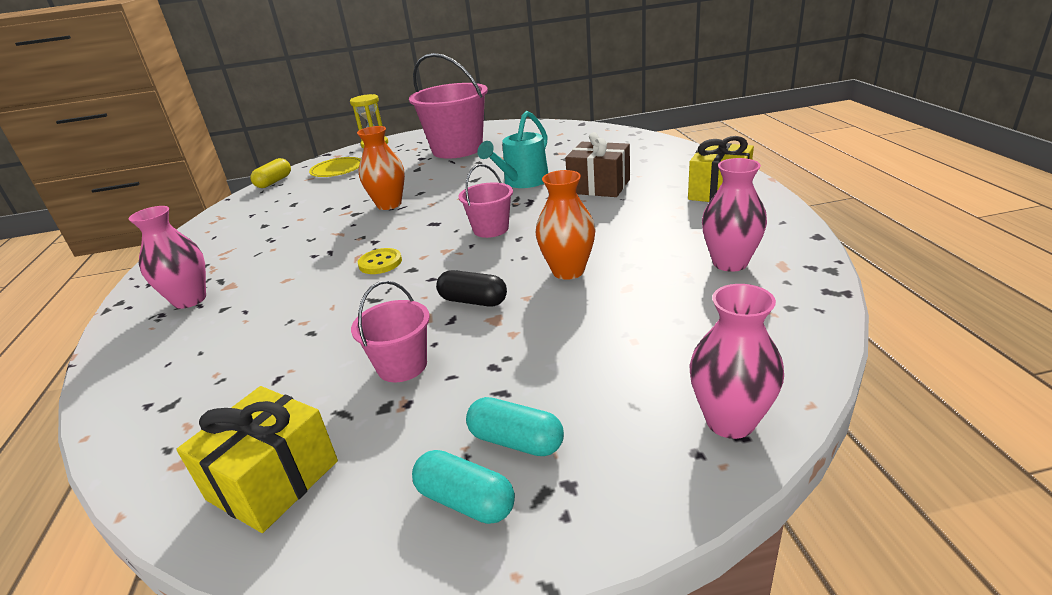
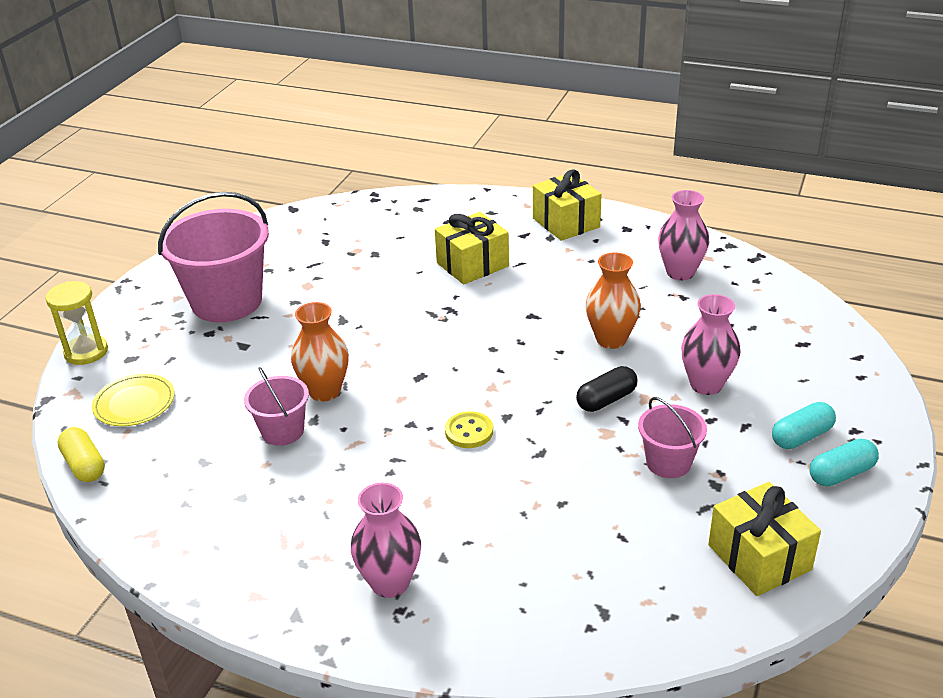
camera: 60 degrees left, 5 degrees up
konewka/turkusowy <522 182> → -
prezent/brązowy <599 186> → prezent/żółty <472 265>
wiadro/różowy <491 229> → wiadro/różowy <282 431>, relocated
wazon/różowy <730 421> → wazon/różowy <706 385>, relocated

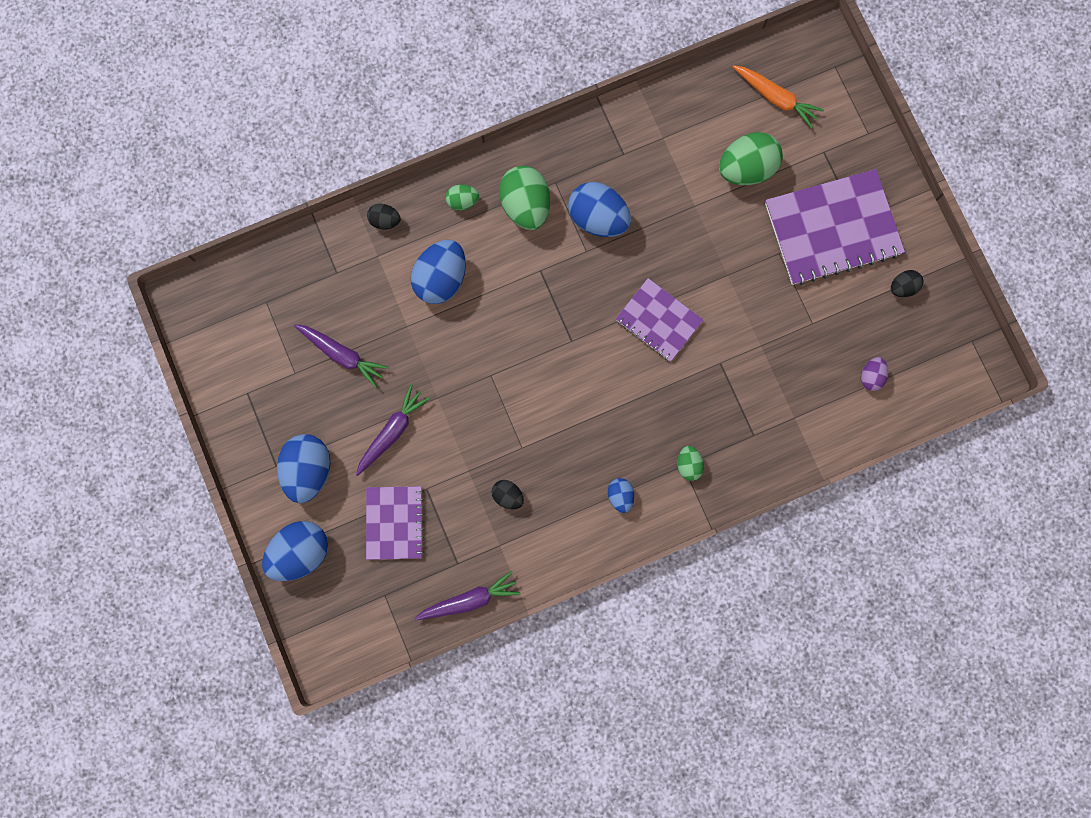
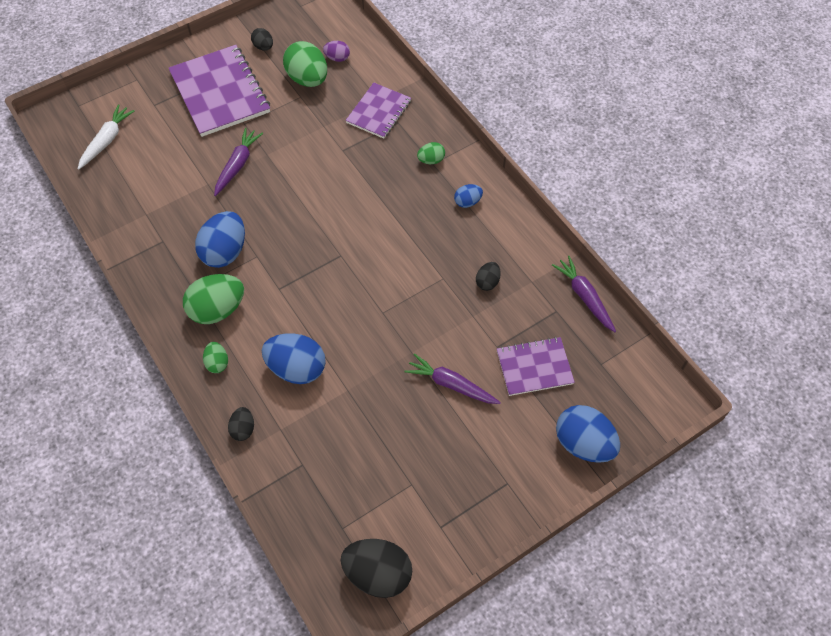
camera: 100 degrees left, 20 degrees down
marchewka/pomarańczowy <776 98> → marchewka/biały <107 140>
jajko/zielony <746 168> → jajko/zielony <308 79>, relocated
zeszyt/fioletowy <658 320> → zeszyt/fioletowy <378 112>, relocated
marchewka/fioletowy <342 355> → marchewka/fioletowy <238 165>, relocated
jajko/niebieski <308 470> → -
- → jajko/czarny <378 573>

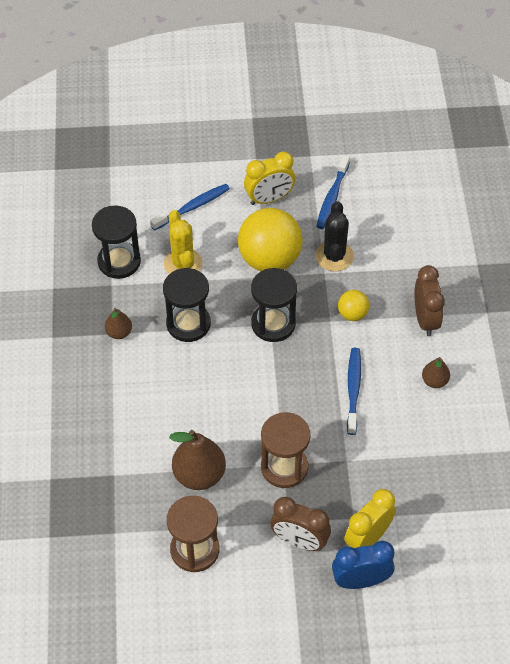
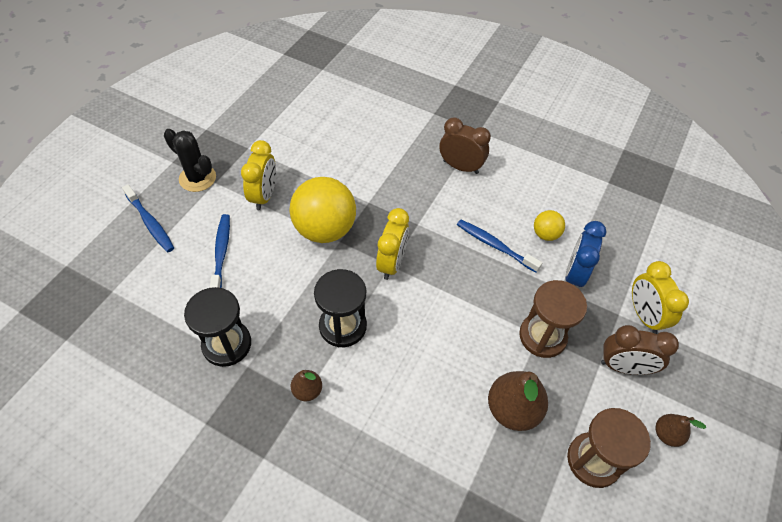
camera: 60 degrees left, 0 degrees up
szczoteczka do zębów/niebieski <332 197> → szczoteczka do zębów/niebieski <150 223>, relocated
kaktus/czarny <334 256> → kaktus/czarny <197 178>, relocated
kaktus/żółty <183 264> → -
klepsydra/czarny <273 324> → budzik/żółty <391 263>
piłka/żółty <352 314> → piłka/żółty <545 234>, relocated
gruszka/brązowy <434 381> → gruszka/brązowy <666 434>, relocated
budzik/brązowy <299 541> → budzik/brązowy <623 367>, 45 degrees clockwise
budzik/niebieski <361 581> → budzik/niebieski <574 275>, relocated

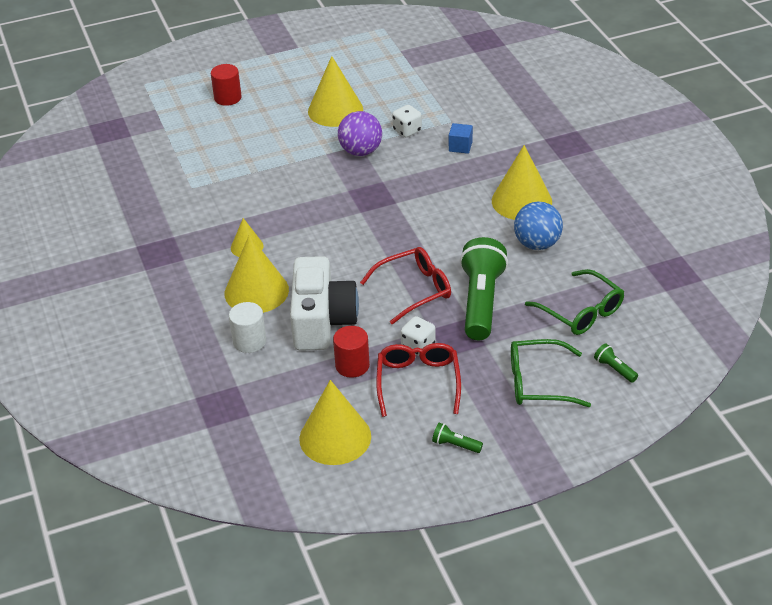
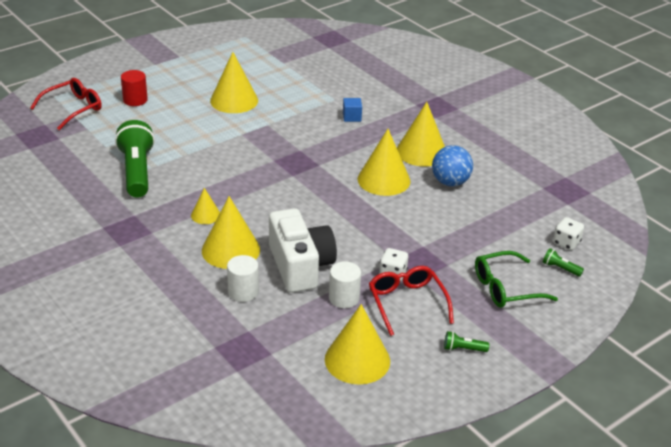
camera: 20 degrees left, 5 degrees down
kostka do gry/biały <407 130> → kostka do gry/biały <566 243>, relocated
piłka/fioletowy <361 151> → -
latarka/zielony <481 301> → latarka/zielony <137 171>, relocated
okulary/czerwony <414 290> → okulary/czerwony <73 109>, relocated
okulary/zielony <581 311> → -
walec/czerwony <352 365> → walec/biały <344 298>
- → stożek/żółty <384 180>

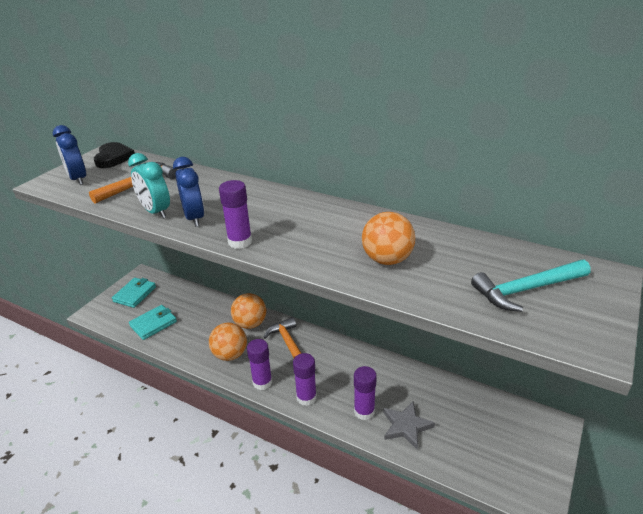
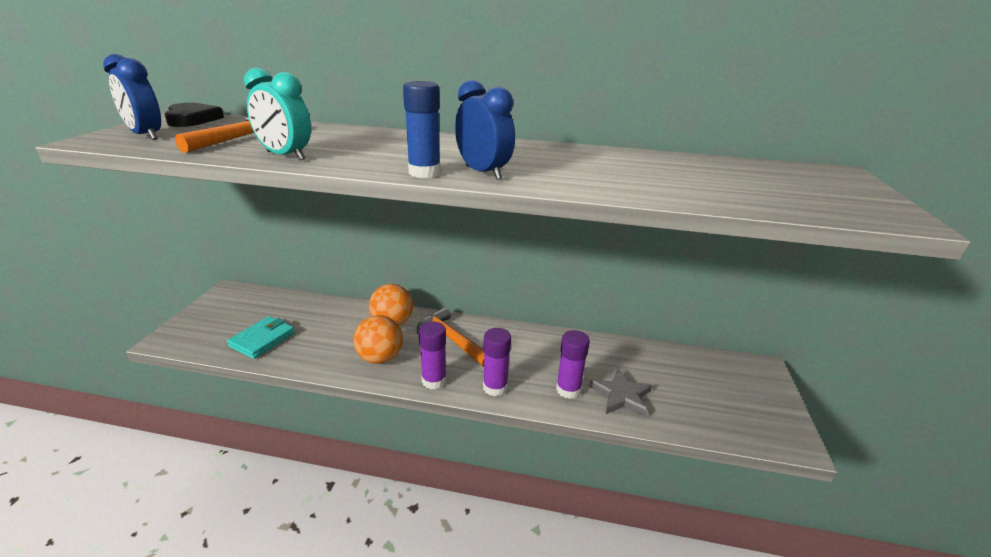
camera: 20 degrees left, 5 degrees down
budzik/niebieski <194 218> → budzik/niebieski <483 172>, relocated
klej w sztyfcie/fioletowy <240 242> → klej w sztyfcie/niebieski <424 172>
piłka/pomarańczowy <387 260> → -
młotek/turkusowy <526 289> → -
portfel/turkusowy <135 294> → -

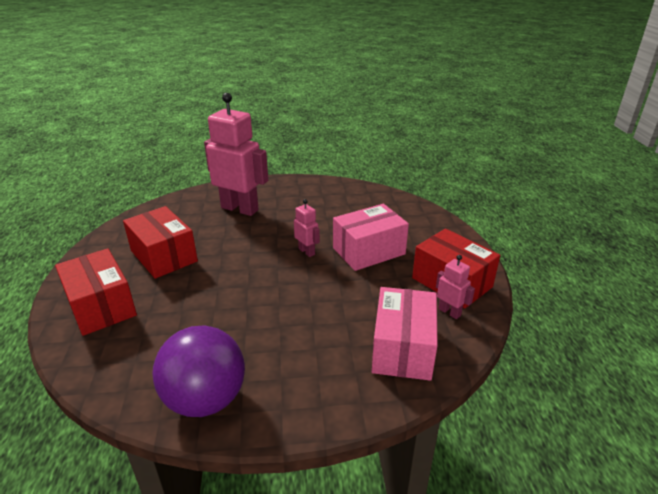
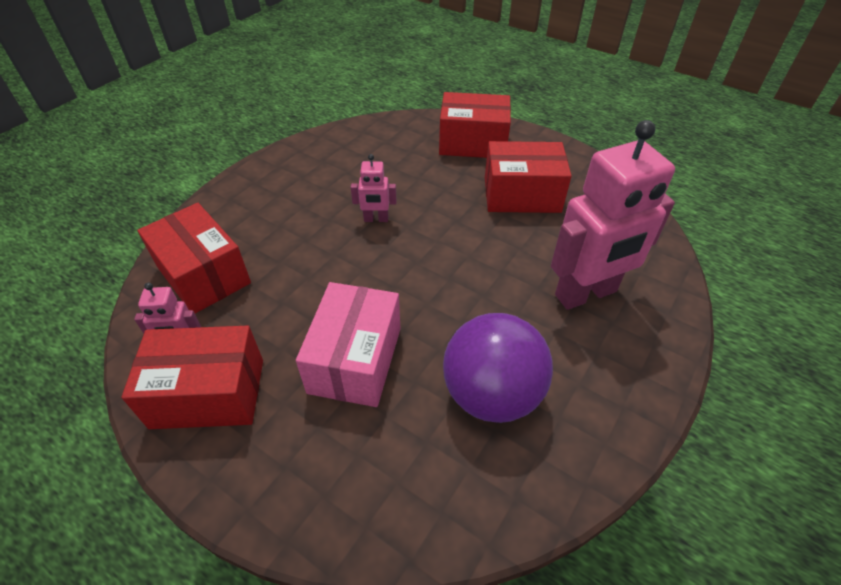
camera: 130 degrees right, 15 degrees up
robot/różowy <307 251> → robot/różowy <376 219>, relocated
pudełko/różowy <402 348> → pudełko/czerwony <203 274>
piłka/fioletowy <205 399> → piłka/fioletowy <491 394>, relocated

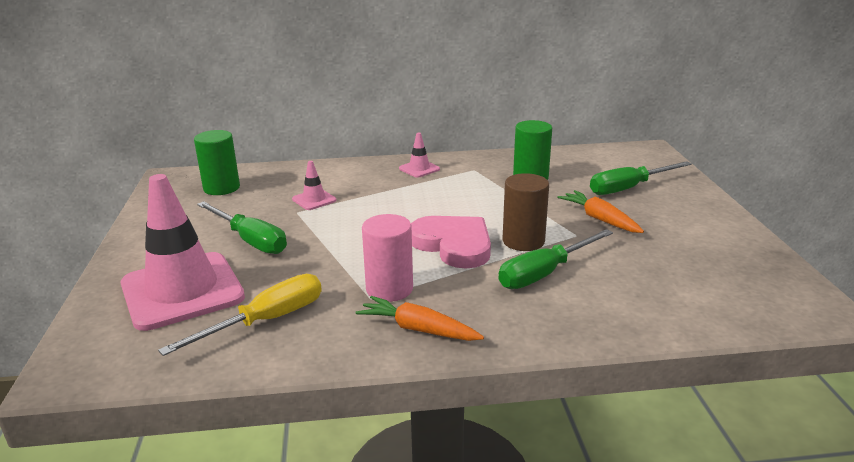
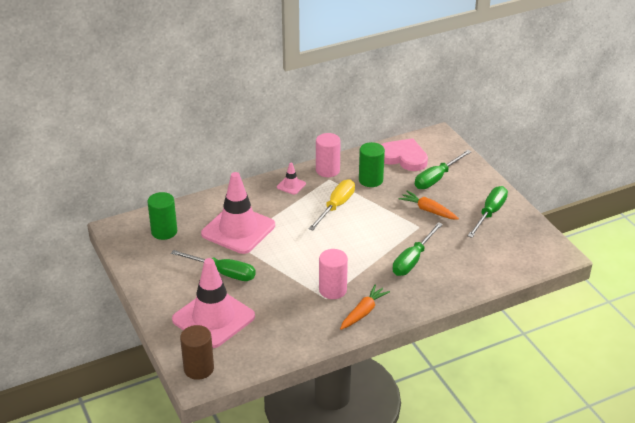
camera: 20 degrees left, 10 degrees up
pachołek/różowy <314 200> → pachołek/różowy <238 230>, x2.37
walec/brązowy <523 241> → walec/brązowy <199 369>, relocated
serce/różowy <453 244> → serce/różowy <403 157>, relocated
śrubokręt/żółty <266 321> → śrubokręt/żółty <336 206>, relocated
marchewka/pomarańczowy <418 329> → marchewka/pomarańczowy <363 312>, 120 degrees clockwise
- → walec/różowy <327 170>
- → śrubokręt/zielony <490 213>

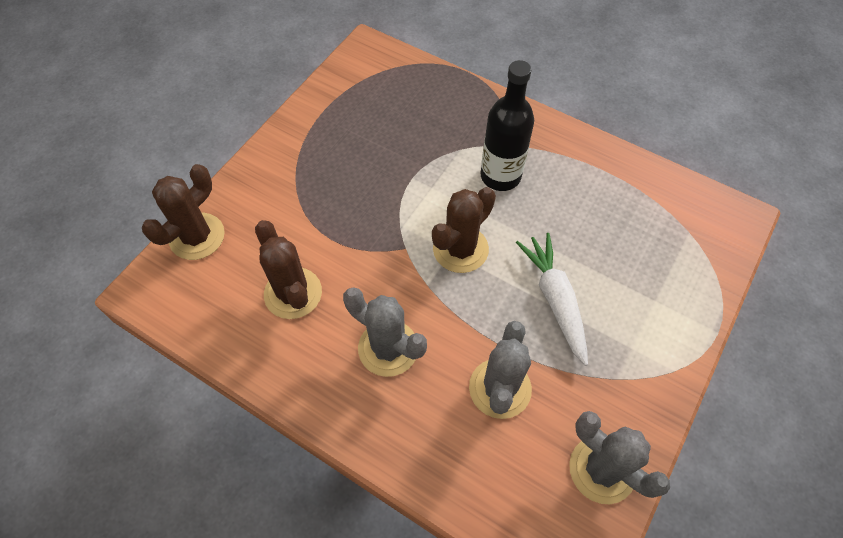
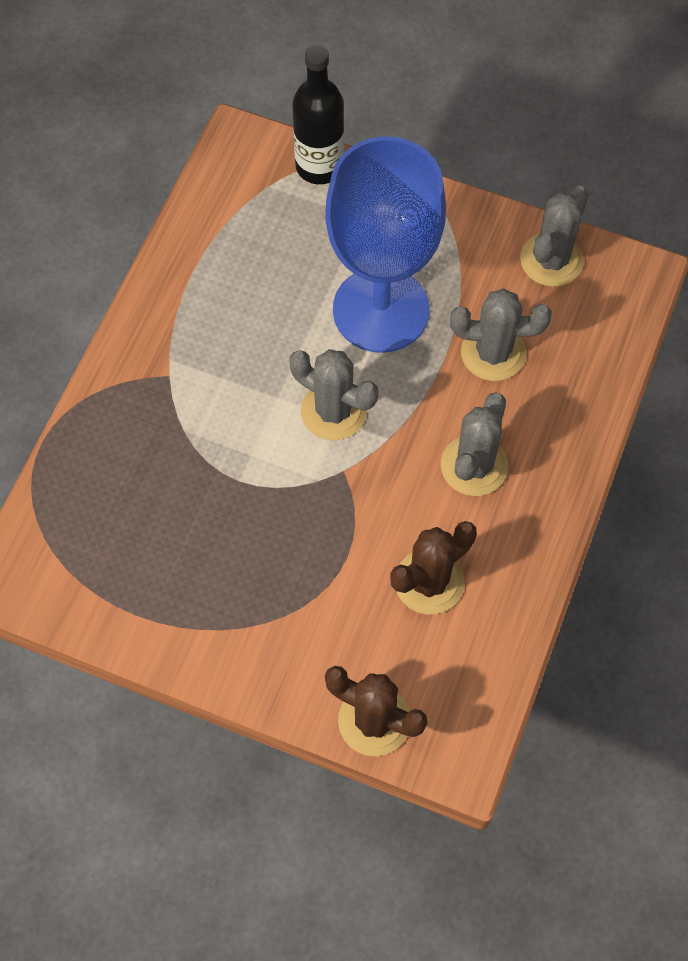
camera: 100 degrees left, 5 degrees up
butelka/czarny <500 176> → butelka/czarny <319 166>, relocated
kaktus/brązowy <460 249> → kaktus/szary <333 411>
marchewka/biały <555 300> → kielich/niebieski <381 310>

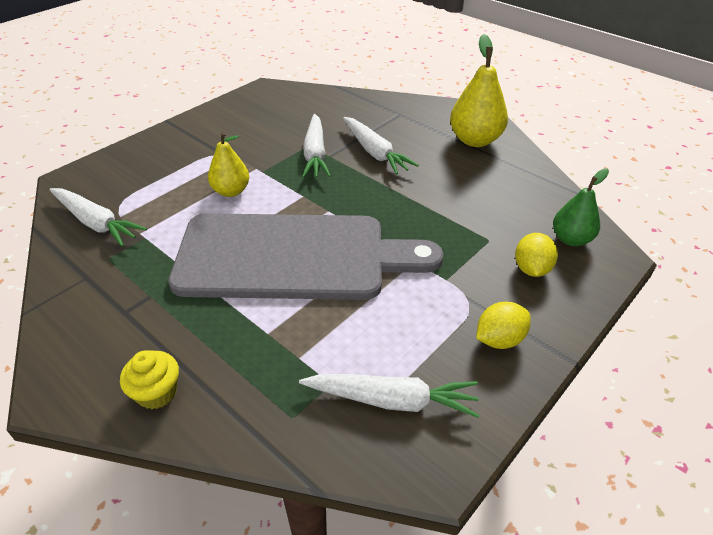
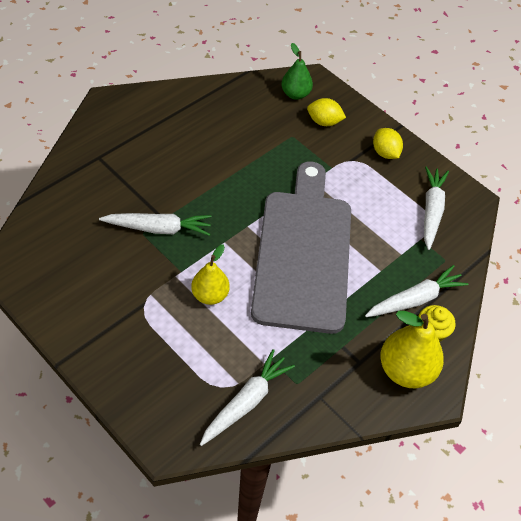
camera: 90 degrees left, 10 degrees up
gruszka/żółty <475 140> → gruszka/żółty <406 370>, relocated
marchewka/biały <374 152> → marchewka/biały <414 300>, relocated

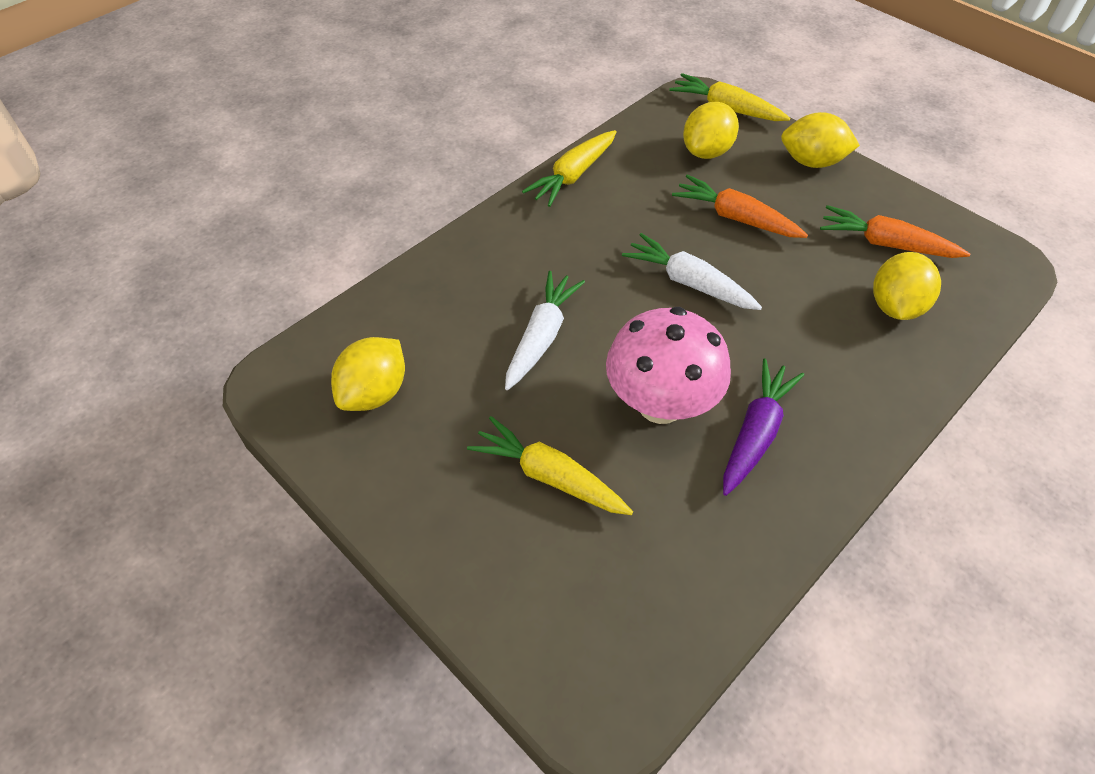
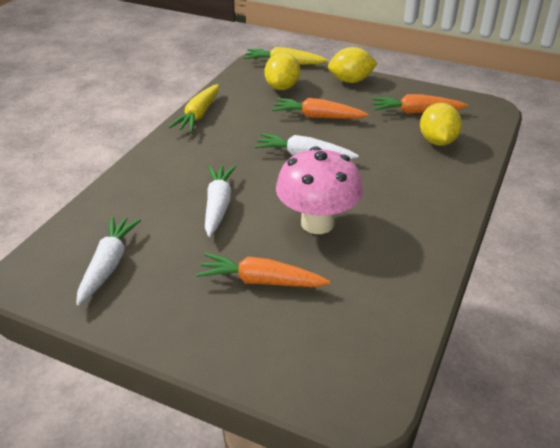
camera: 20 degrees left, 15 degrees down
cytryna/żółty <374 393> → marchewka/biały <108 265>
marchewka/fioletowy <755 433> → -
marchewka/żółty <549 476> → marchewka/pomarańczowy <261 281>

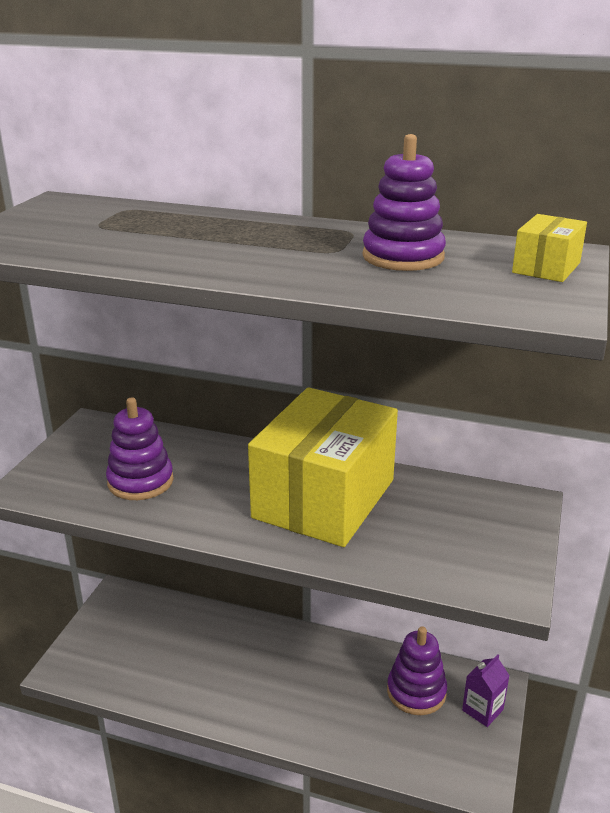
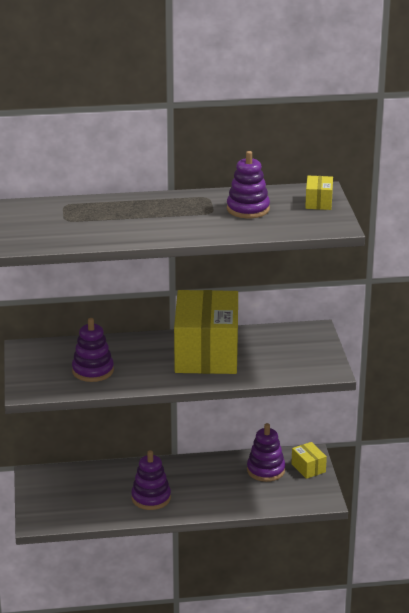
camera: 25 degrees left, 0 degrees up
karton mleka/fioletowy <482 710> → pudełko/żółty <308 468>
- → zabawka nakładanka/fioletowy <151 498>

